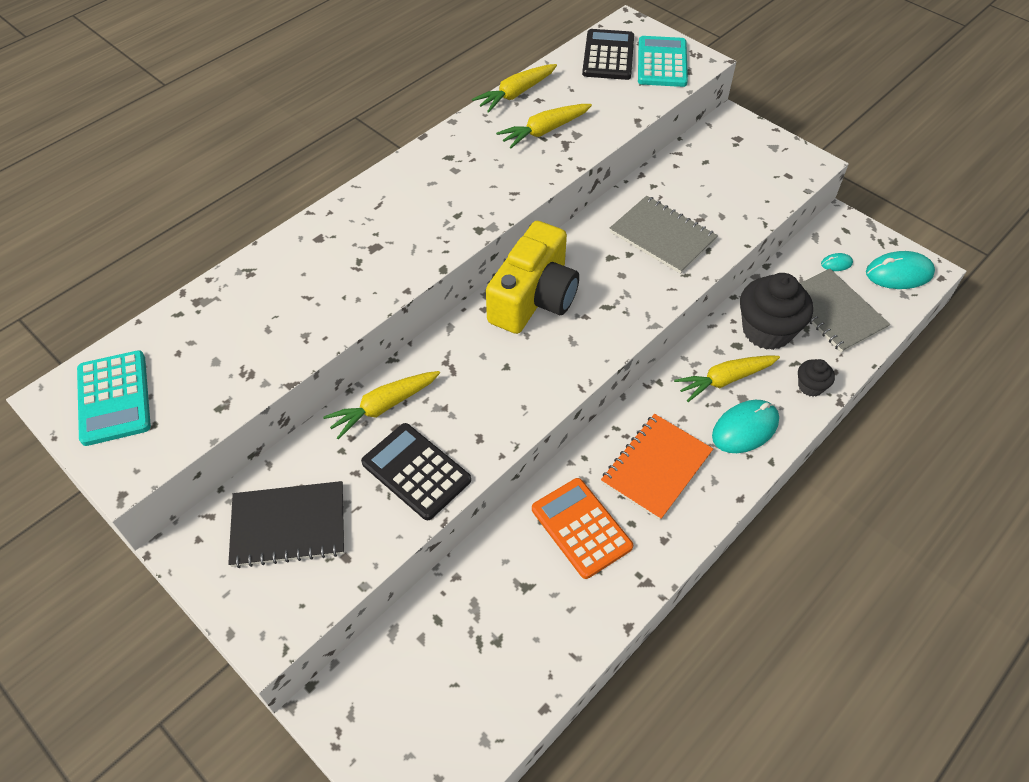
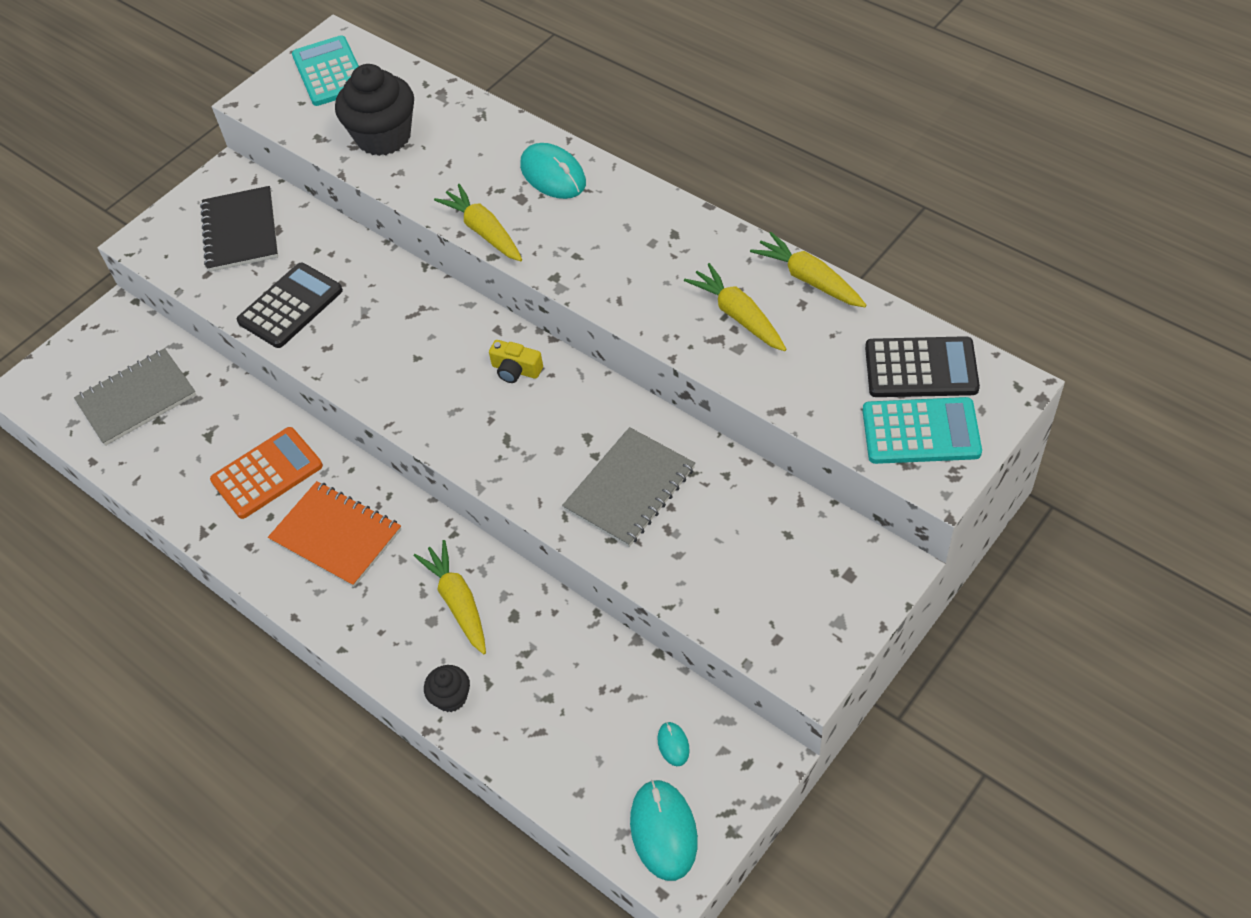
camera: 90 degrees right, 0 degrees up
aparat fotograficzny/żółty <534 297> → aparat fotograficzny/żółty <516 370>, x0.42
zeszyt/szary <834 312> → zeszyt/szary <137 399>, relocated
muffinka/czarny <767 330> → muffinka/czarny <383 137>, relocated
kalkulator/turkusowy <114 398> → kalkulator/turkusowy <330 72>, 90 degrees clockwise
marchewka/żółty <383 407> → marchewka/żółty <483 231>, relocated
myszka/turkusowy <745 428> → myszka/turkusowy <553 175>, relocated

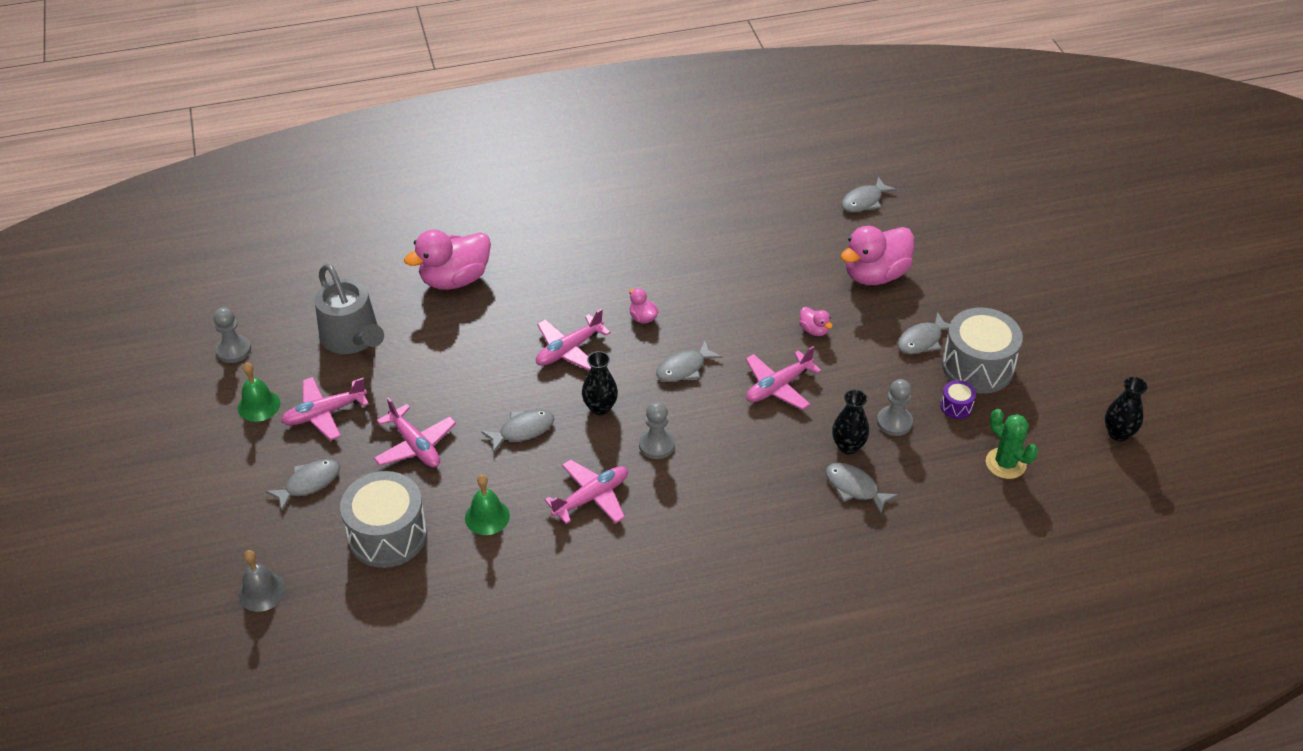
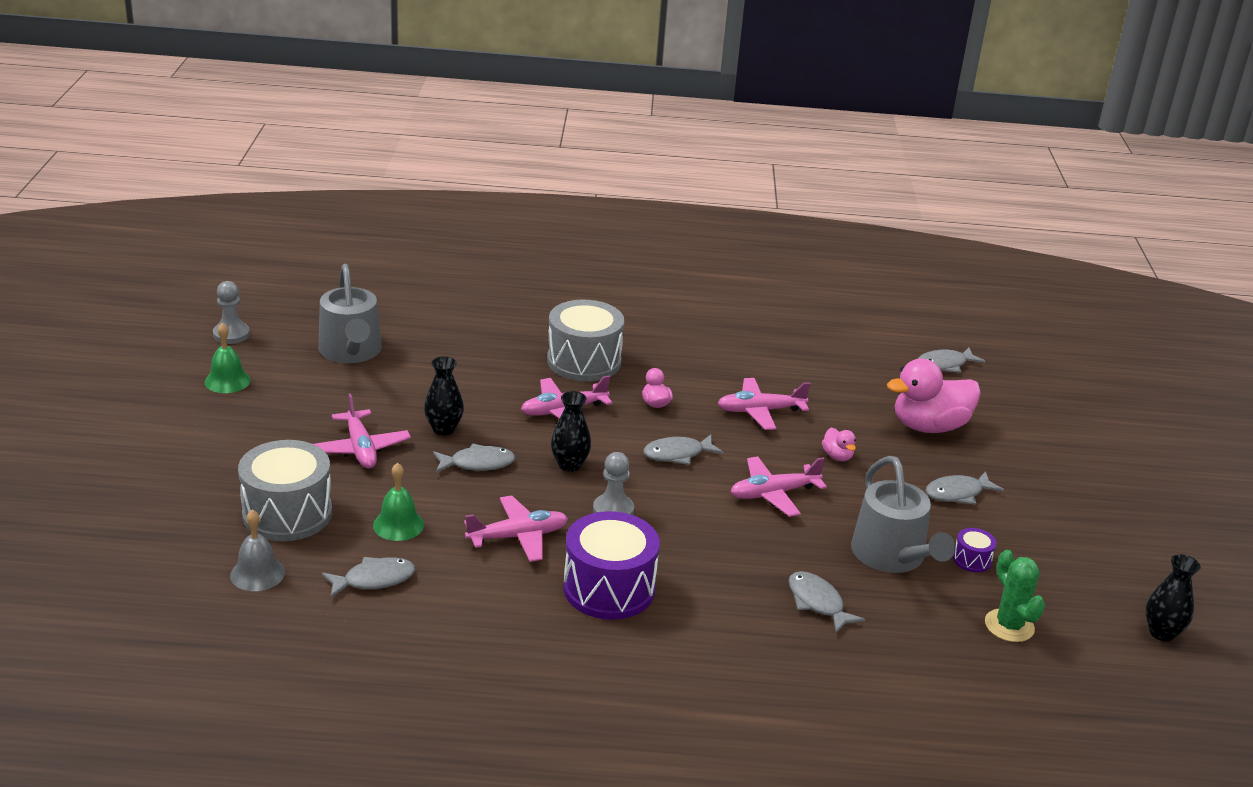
camera: 15 degrees right, 15 degrees down
kaczka/różowy <455 279> → -
bęben/szary <977 366> → bęben/szary <584 361>, relocated
samolot/różowy <324 413> → samolot/różowy <760 411>, relocated
pionek/szary <894 422> → konewka/szary <892 556>
wazon/czarny <848 446> → wazon/czarny <443 429>, relocated
ryba/szary <309 483> → ryba/szary <374 580>, relocated
dzwonek/szary <262 592> → dzwonek/szary <257 573>, relocated
- → bęben/fioletowy <609 588>

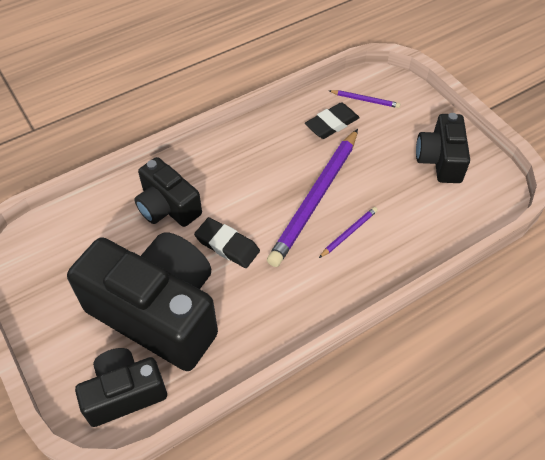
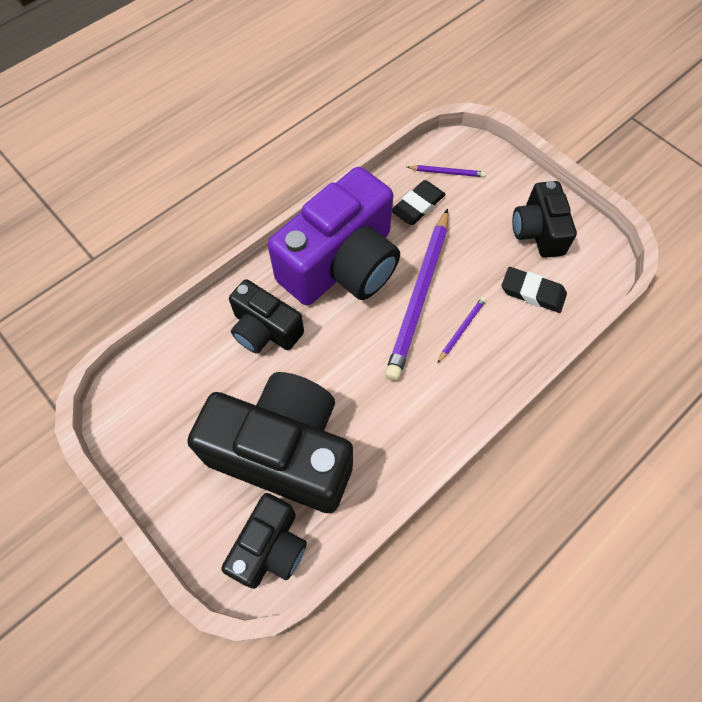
camera: 10 degrees left, 10 degrees up
gumka do mazania/czarny <227 245> → gumka do mazania/czarny <532 292>, relocated
aparat fotograficzny/czarny <124 393> → aparat fotograficzny/czarny <270 547>, 150 degrees clockwise
- → aparat fotograficzny/fioletowy <342 264>

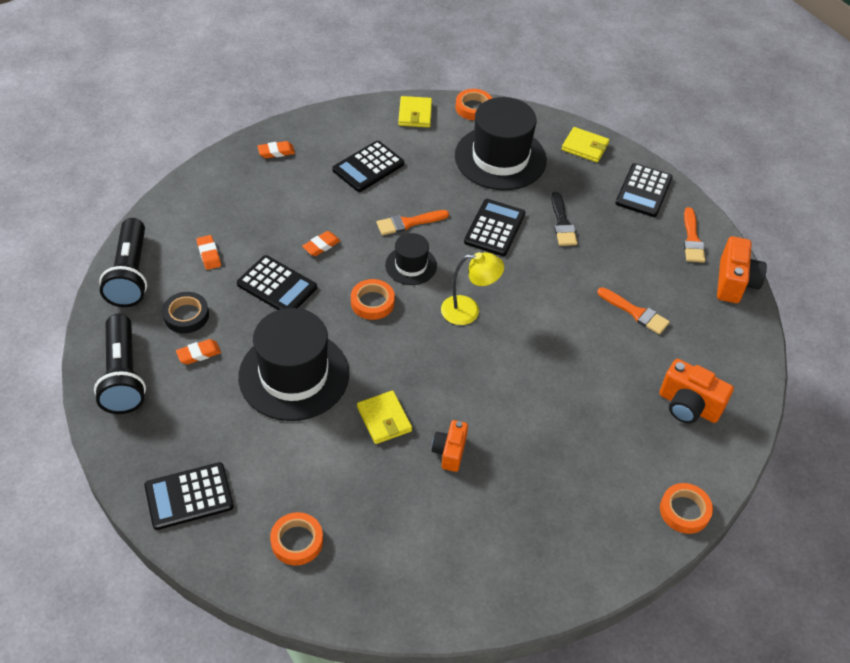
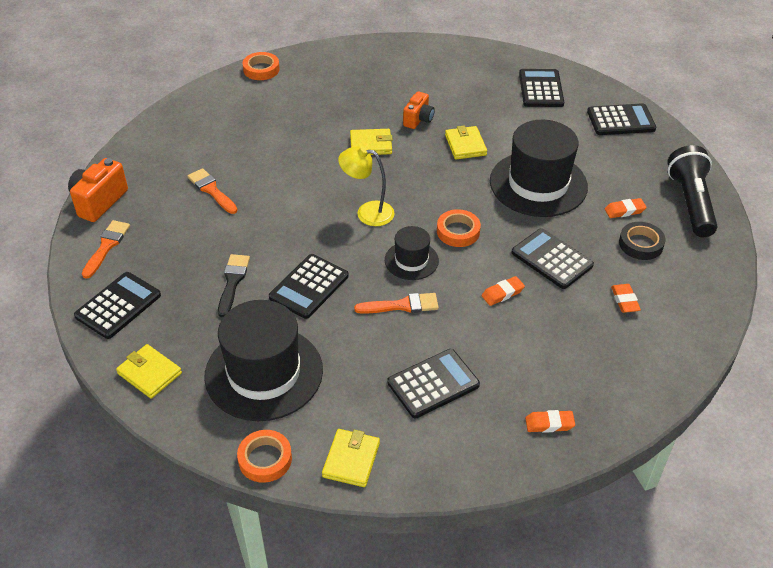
camera: 165 degrees left, 5 degrees down
latarka/czarny <130 274> → -
aparat fotograficzny/pomarańczowy <688 406> → -
taśma klejąca/pomarańczowy <297 541> → kalkulator/czarny <541 89>
- → portfel/żółty <371 144>

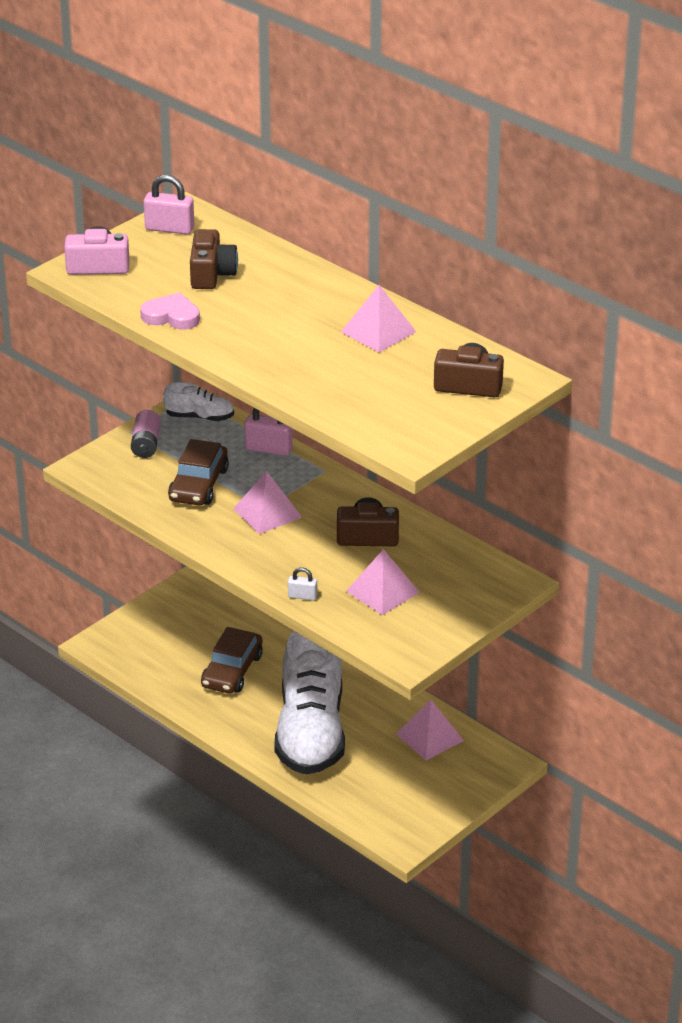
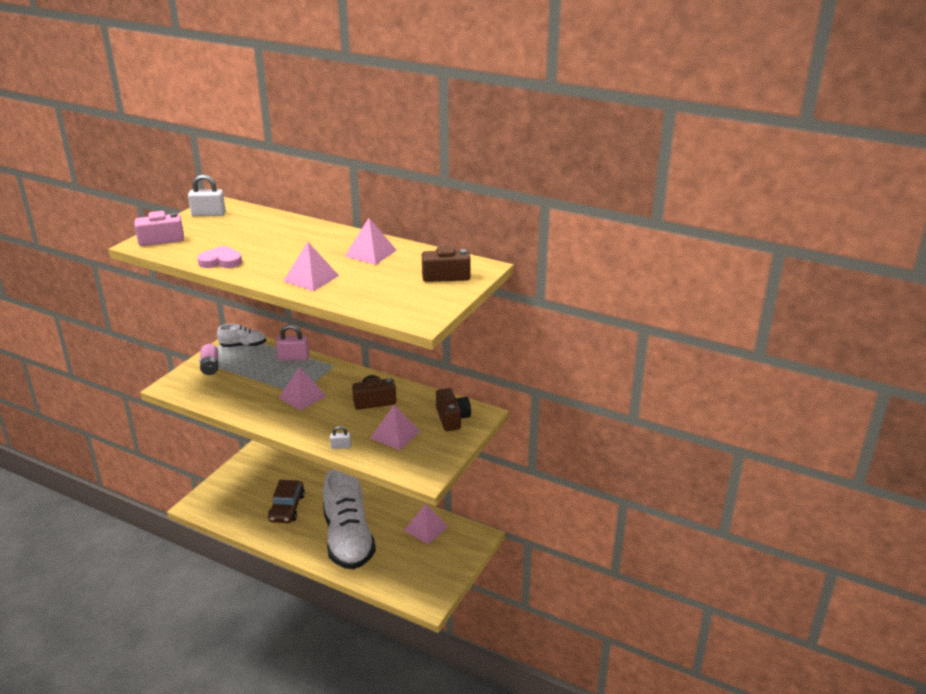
camera: 15 degrees left, 5 degrees down
kłódka/różowy <169 229> → kłódka/biały <208 214>
aparat fotograficzny/brązowy <211 274> → aparat fotograficzny/brązowy <452 418>, relocated
samochód/brązowy <198 485> → -
- → piramida/różowy <311 278>

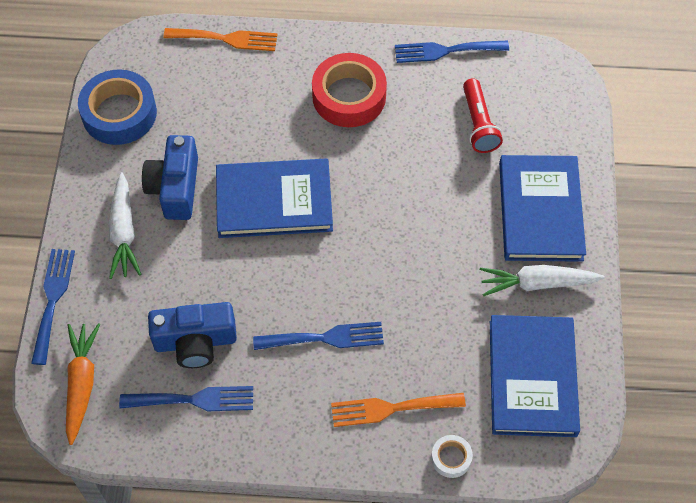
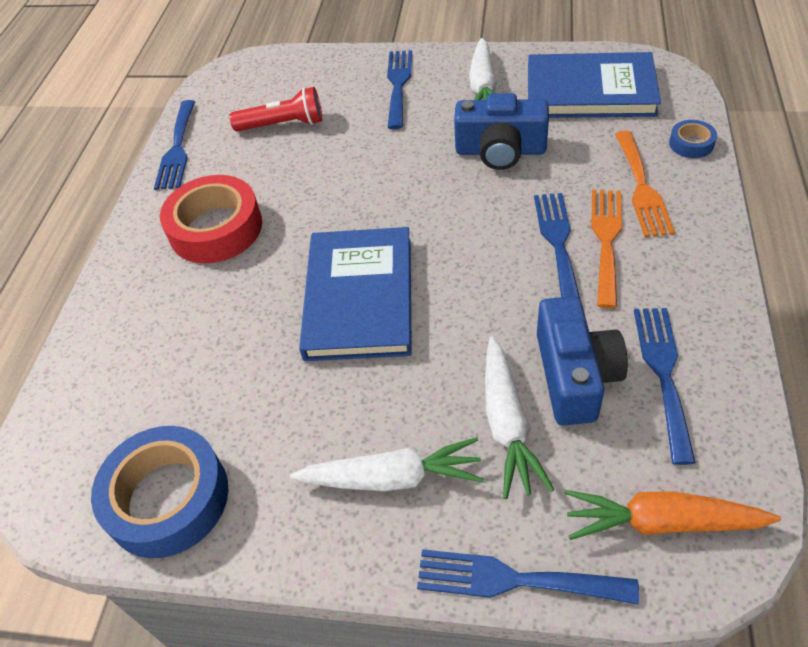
camera: 80 degrees left, 10 degrees down
widelec/pomarańczowy <226 39> → widelec/pomarańczowy <606 240>, relocated
aparat fotograficzny/niebieski <175 187> → aparat fotograficzny/niebieski <500 151>, relocated
książka/niebieski <540 211> → widelec/niebieski <398 84>
taśma klejąca/biały <451 458> → taśma klejąca/niebieski <691 144>
- → marchewka/biały <507 424>

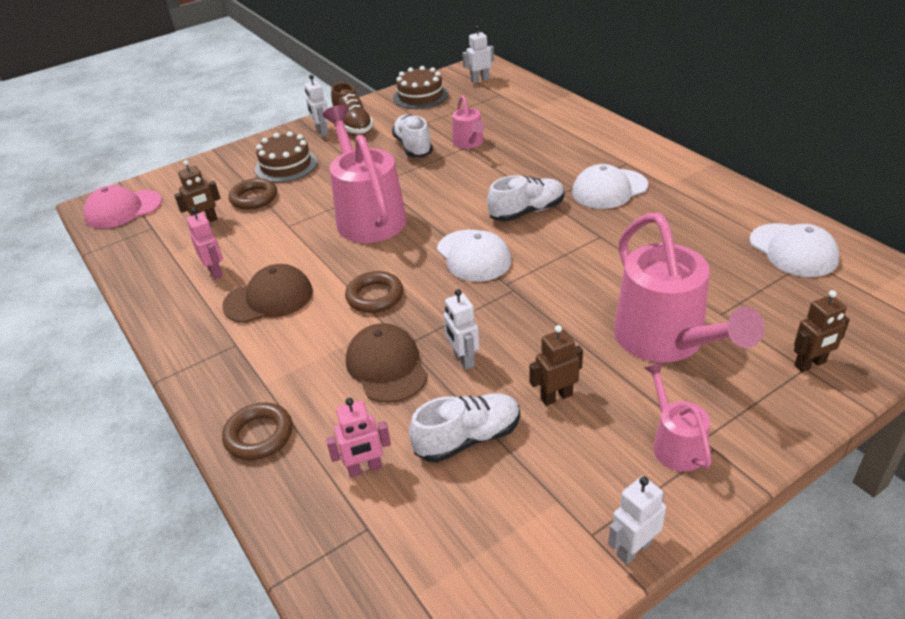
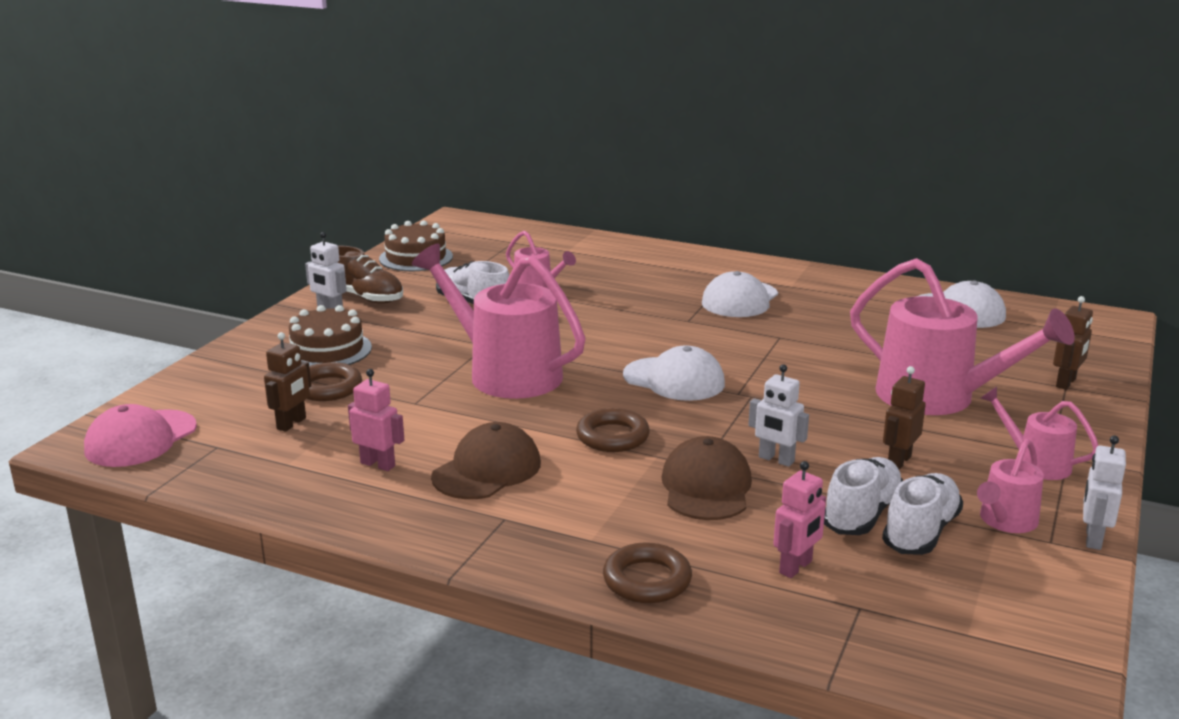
camera: 35 degrees left, 15 degrees down
robot/biały <480 80> → -
but/biały <527 212> → but/biały <921 532>, relocated
czapka/brązowy <386 366> → czapka/brązowy <706 487>, 60 degrees clockwise
- → konewka/różowy <1005 521>

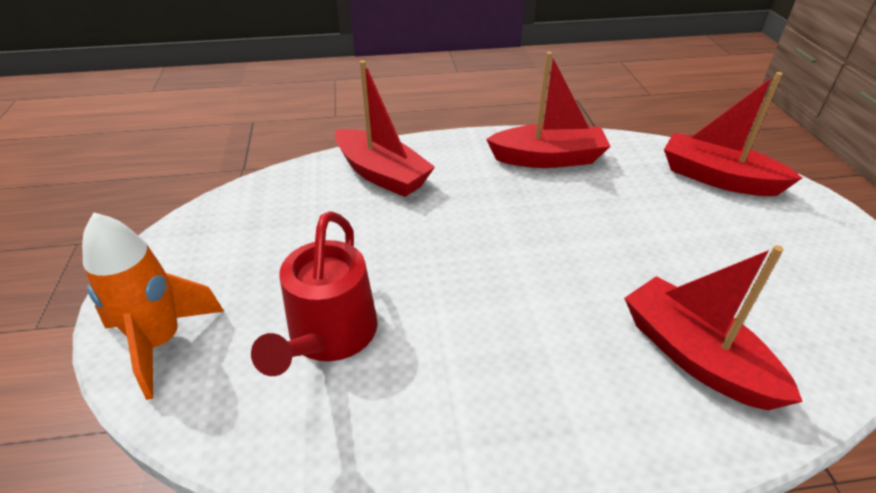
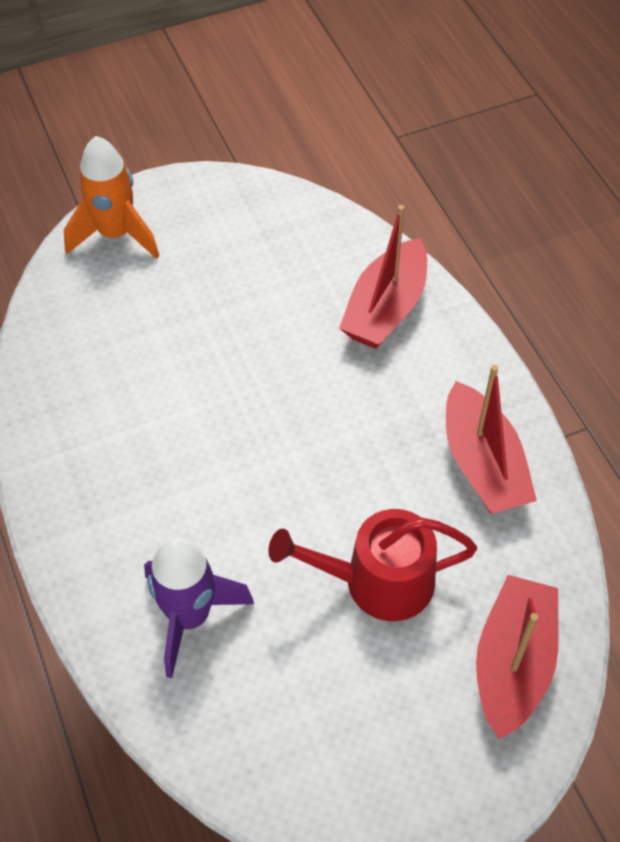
camera: 75 degrees right, 15 degrees up
konewka/czerwony <329 336> → konewka/czerwony <378 581>, relocated
łódka/czerwony <695 356> → rakieta/fioletowy <190 617>

